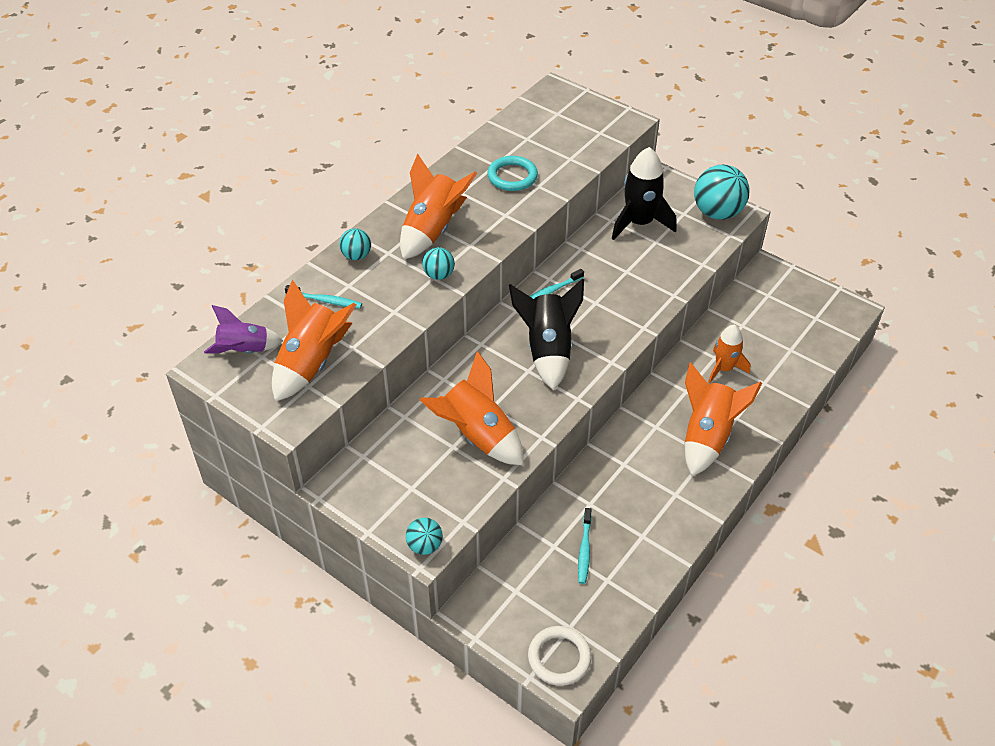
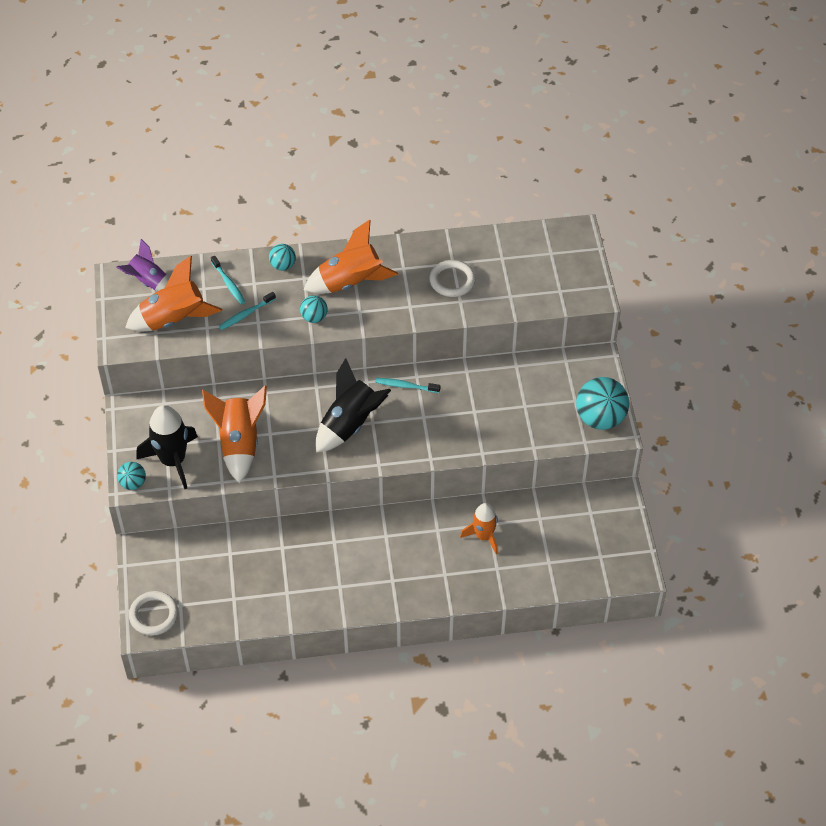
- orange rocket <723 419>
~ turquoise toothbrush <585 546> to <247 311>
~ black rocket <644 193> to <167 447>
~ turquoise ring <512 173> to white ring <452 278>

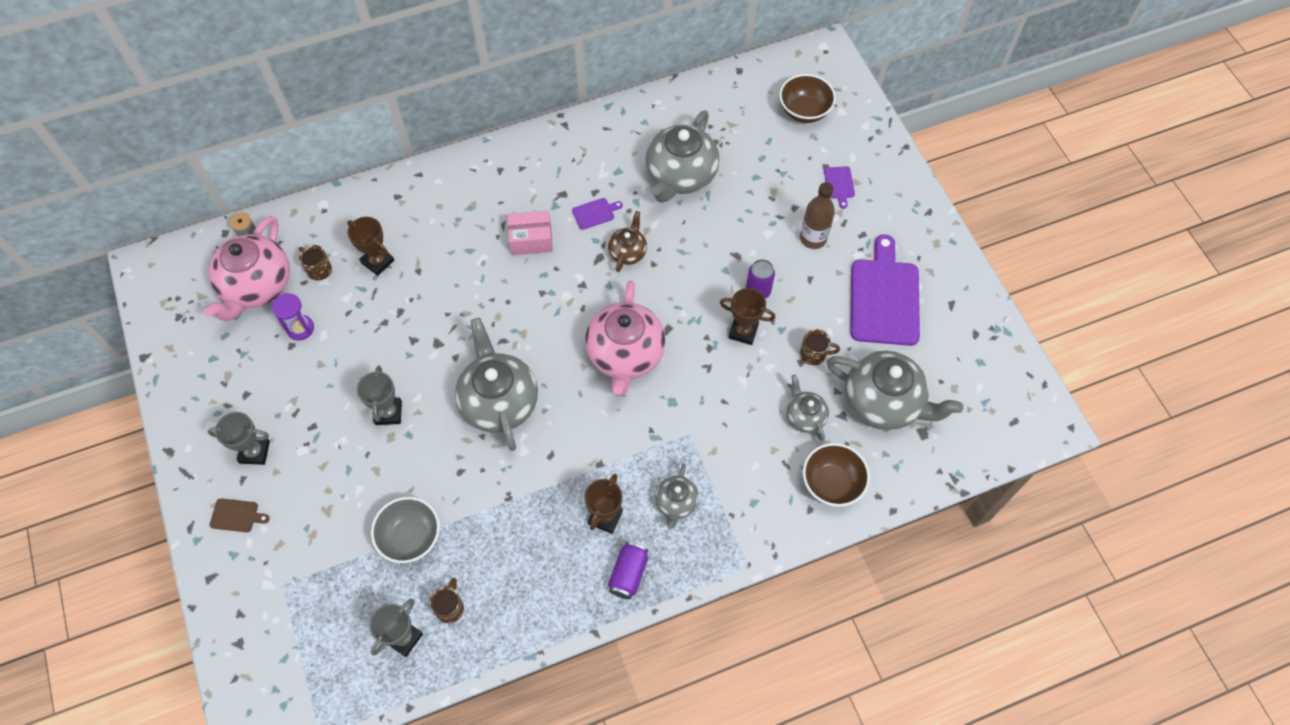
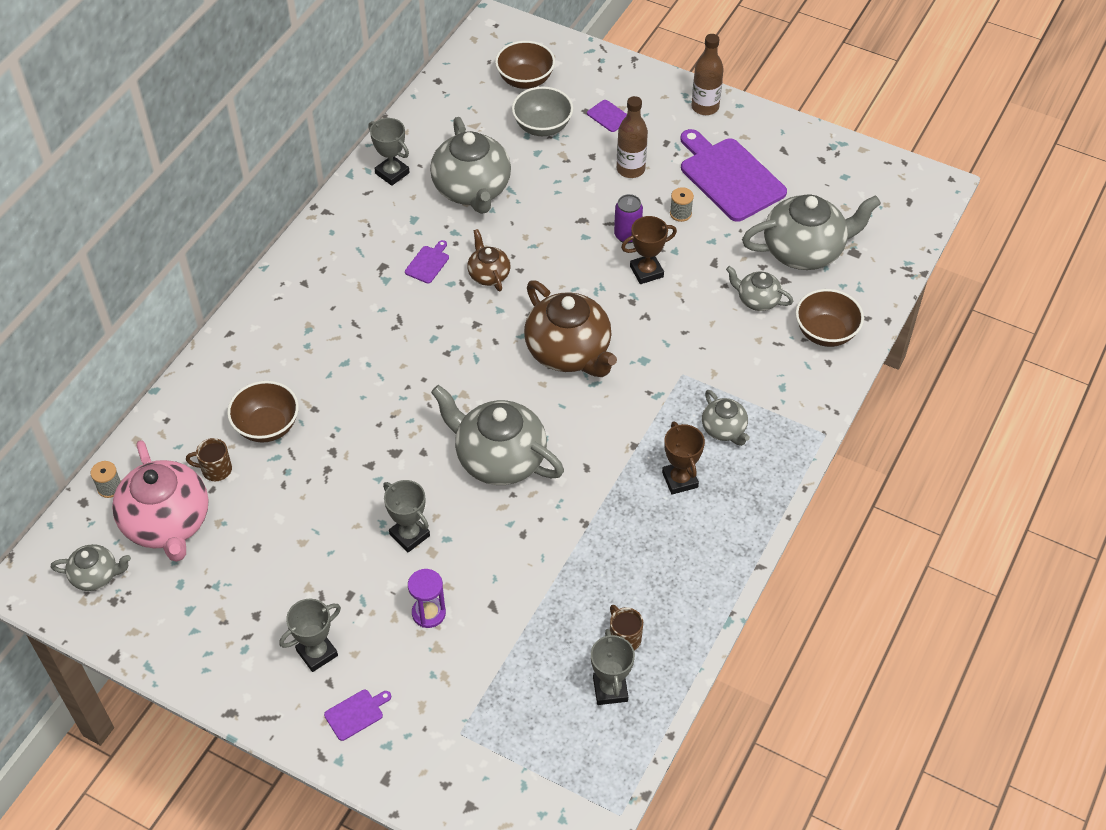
- pink box <530 233>
- purple can <628 570>
- brown mug <820 347>
+ grey teapot <91 567>
+ grey trophy <389 152>
+ grey spool <682 204>
+ brown bottle <707 74>
~ purple hourglass <293 317> to <427 598>
~ grey bowl <405 530> to <542 111>
~ brown trophy <370 246> to brown bowl <263 412>
~ brown cutting board <239 515> to purple cutting board <357 715>
~ pink teapot <625 338> to brown teapot <570 328>

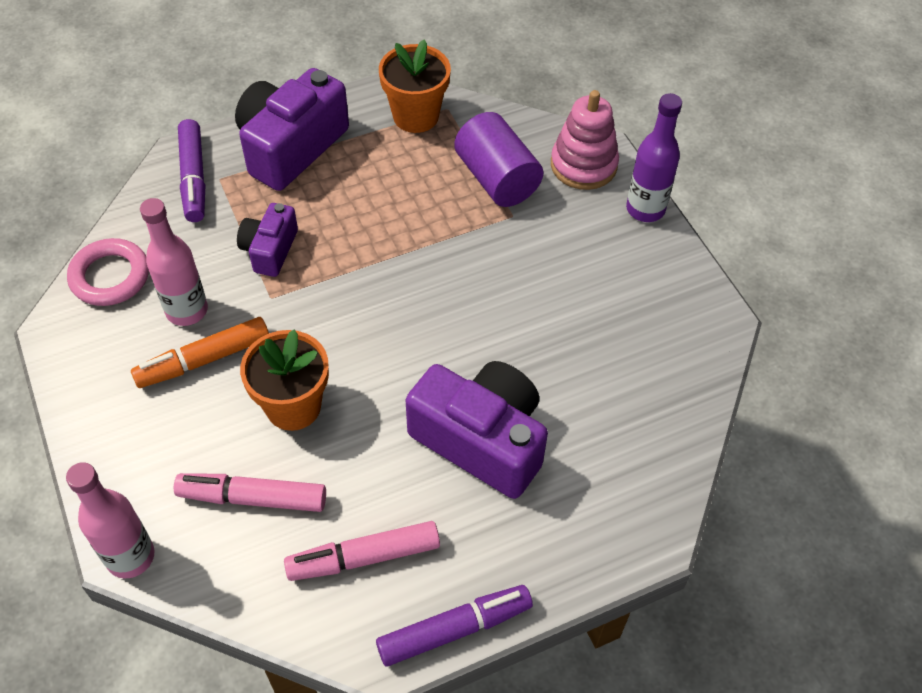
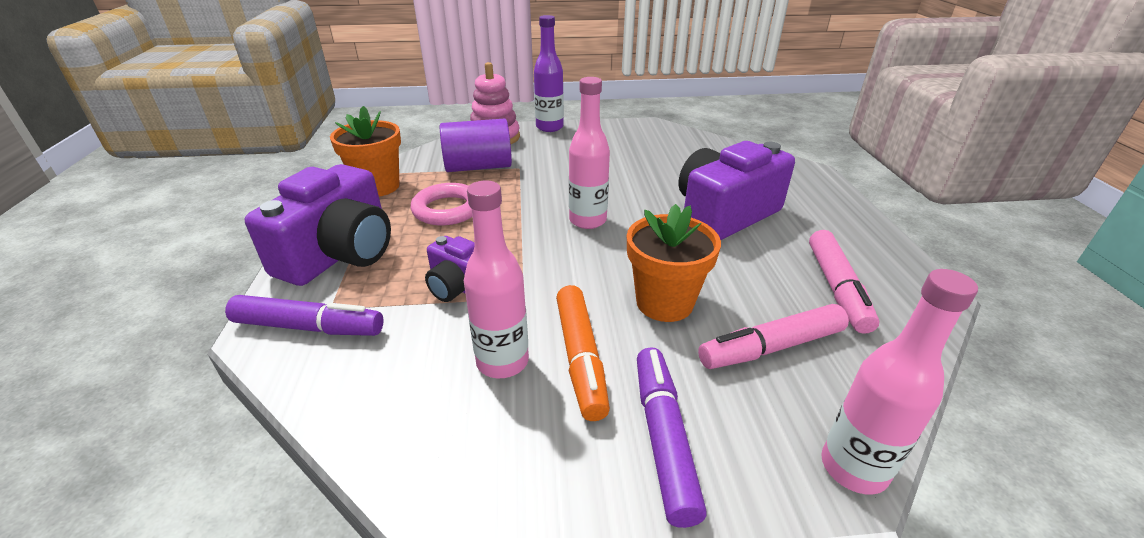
+ pink bottle <589 153>
~ pink ring <108 272> to <441 204>
~ purple marker <454 626> to <672 437>
~ pink marker <250 492> = <773 336> 45 degrees clockwise
~ purple camera <292 129> = <318 225> 120 degrees counterclockwise

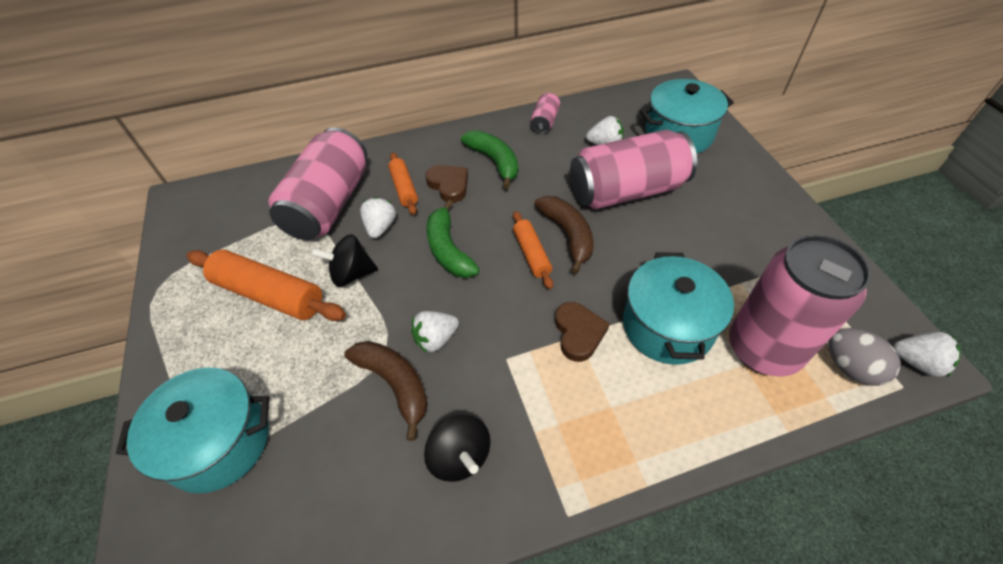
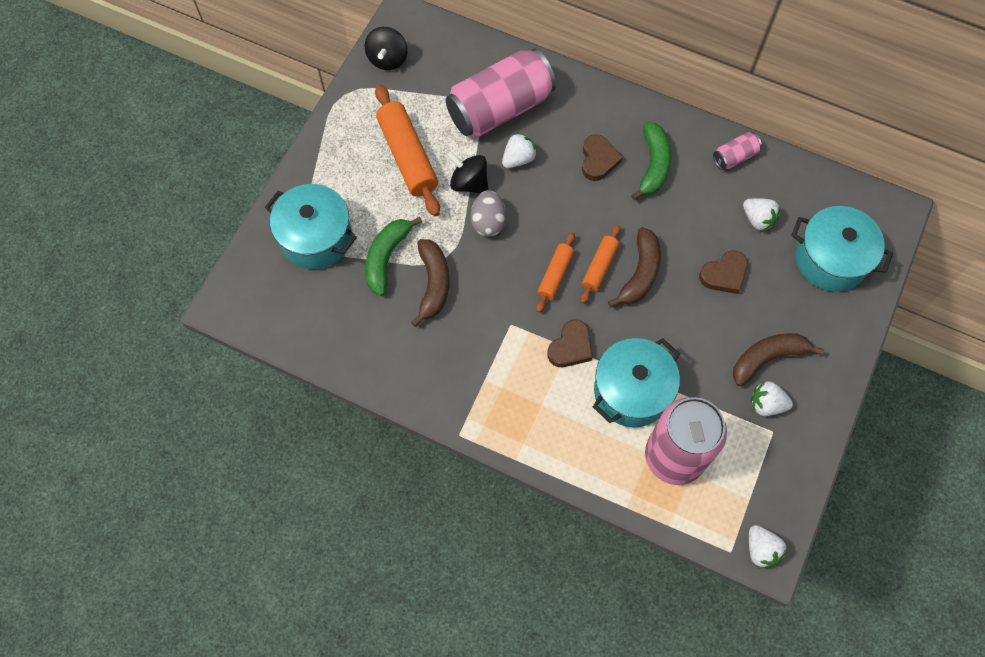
+ brown banana <779 359>
~ orange rolling pin <403 183> to <555 272>
~ white strawberry <435 332> to <772 398>
~ black spinning top <457 448> to <386 48>
~ green banana <453 239> to <393 256>
~ grey egg <864 357> to <488 213>
~ pink can <633 170> to brown heart <723 272>

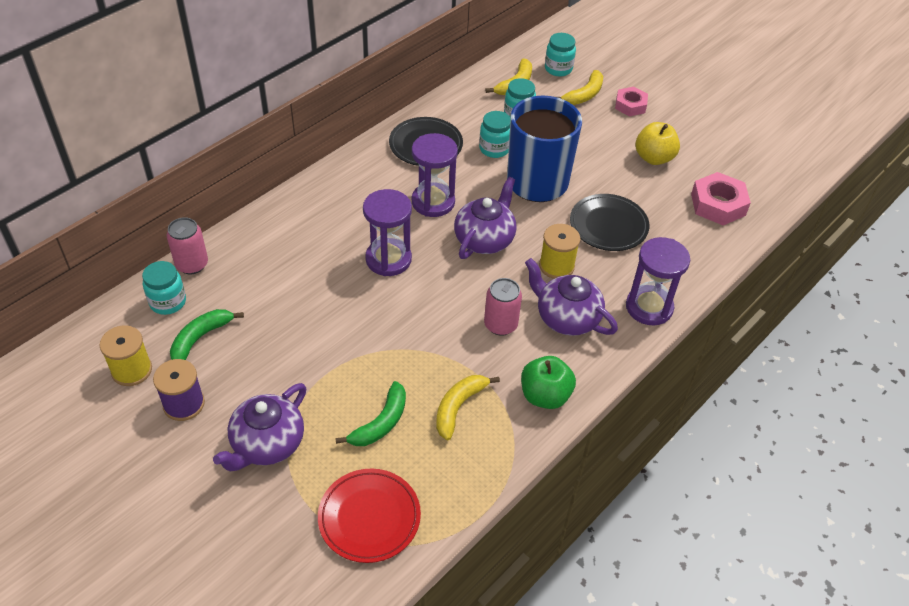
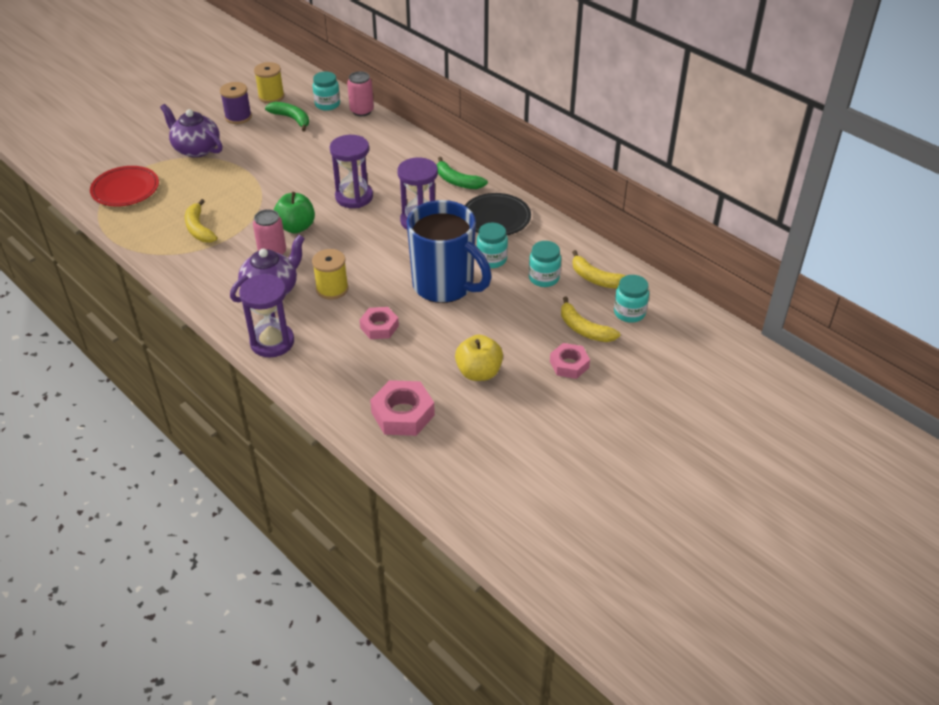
- purple teapot <485 218>
~ green banana <370 413> to <462 173>
~ green apple <548 382> to <294 212>
~ black plate <609 222> to pink nut <379 323>
~ yellow banana <468 407> = <201 221> 150 degrees counterclockwise

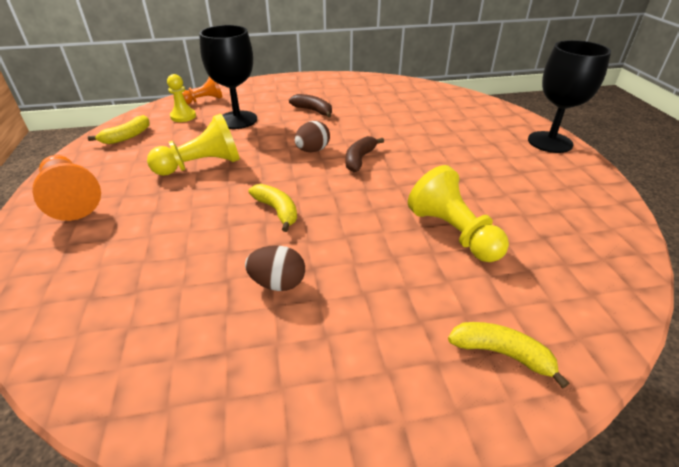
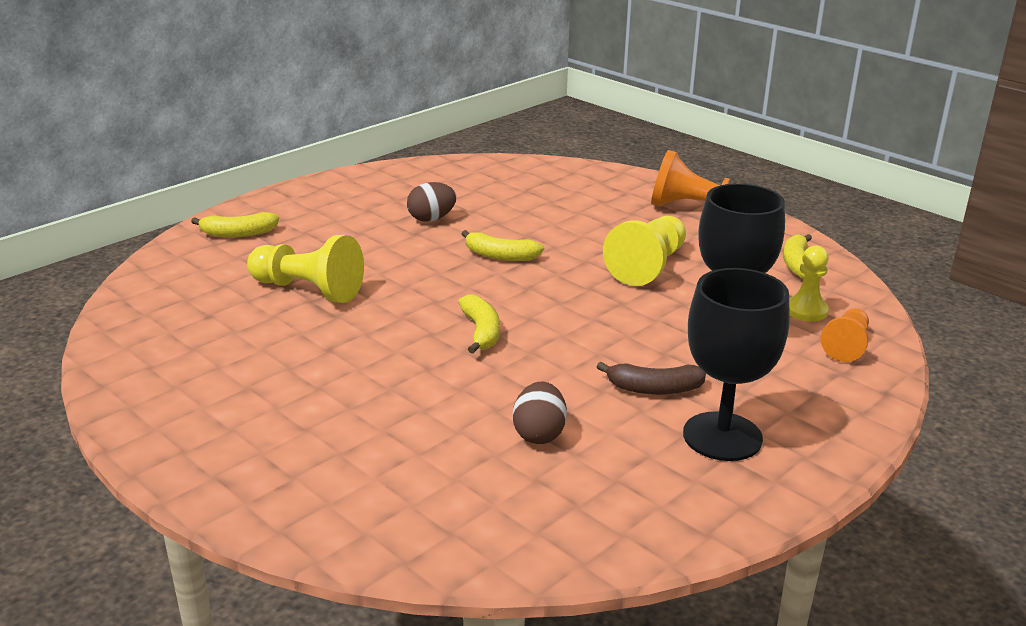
~ brown egg <312 136> to <540 413>
~ black goblet <569 96> to <736 364>
~ brown banana <365 154> to yellow banana <479 324>

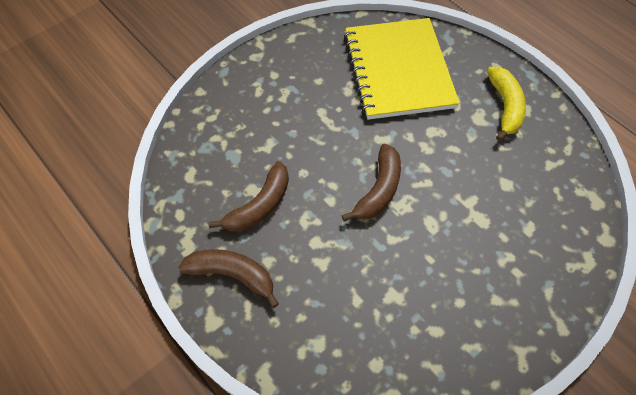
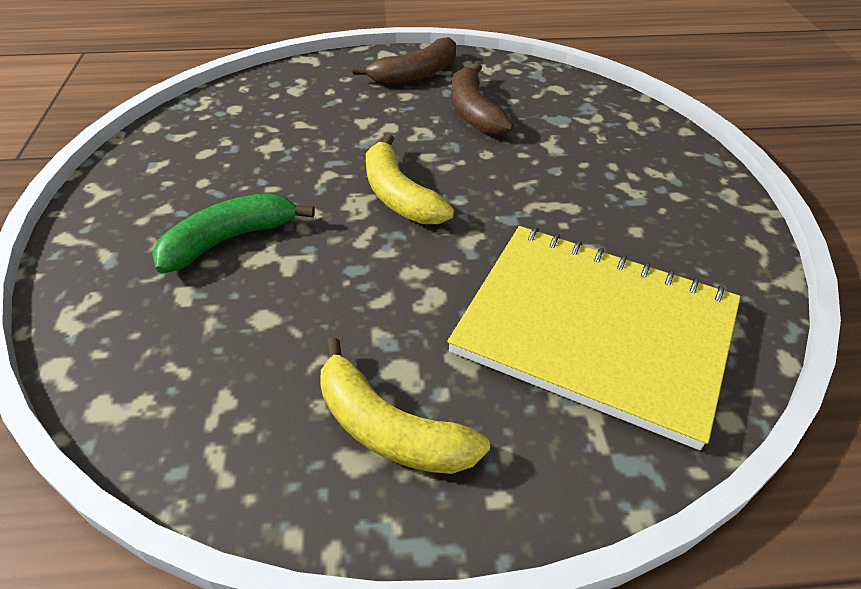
+ green banana <233 233>
~ brown banana <371 183> to yellow banana <410 179>

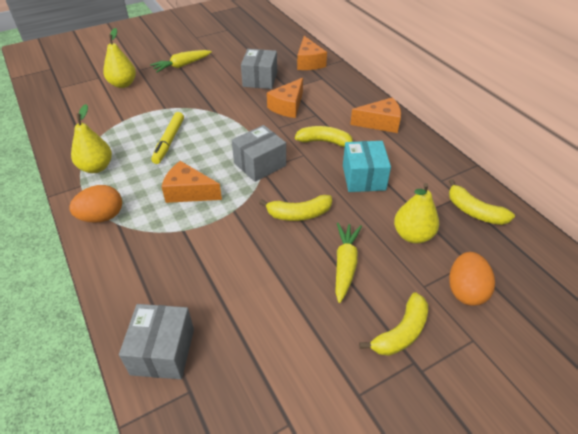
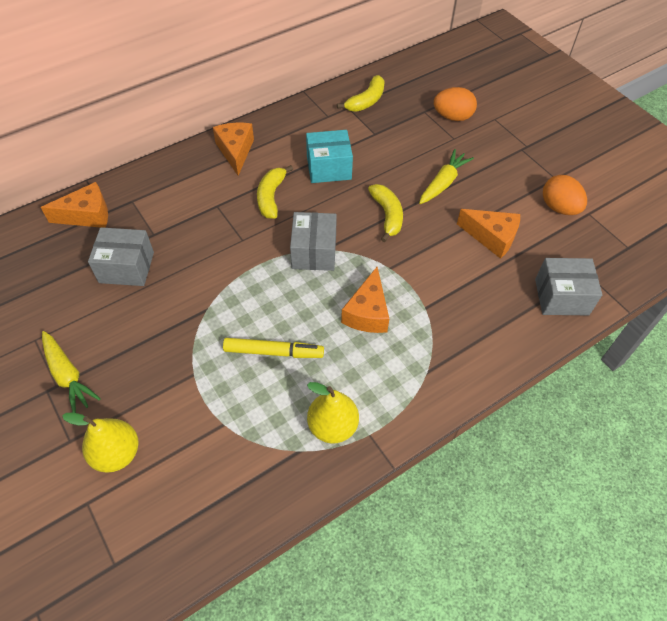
- yellow banana <393 324>
- yellow pear <416 213>
~ orange egg <95 204> to <565 195>
~ orange cheese <285 98> to <488 234>
~ grey box <259 153> = <313 241> 45 degrees clockwise
~ yellow carrot <348 263> = <446 176> 120 degrees clockwise

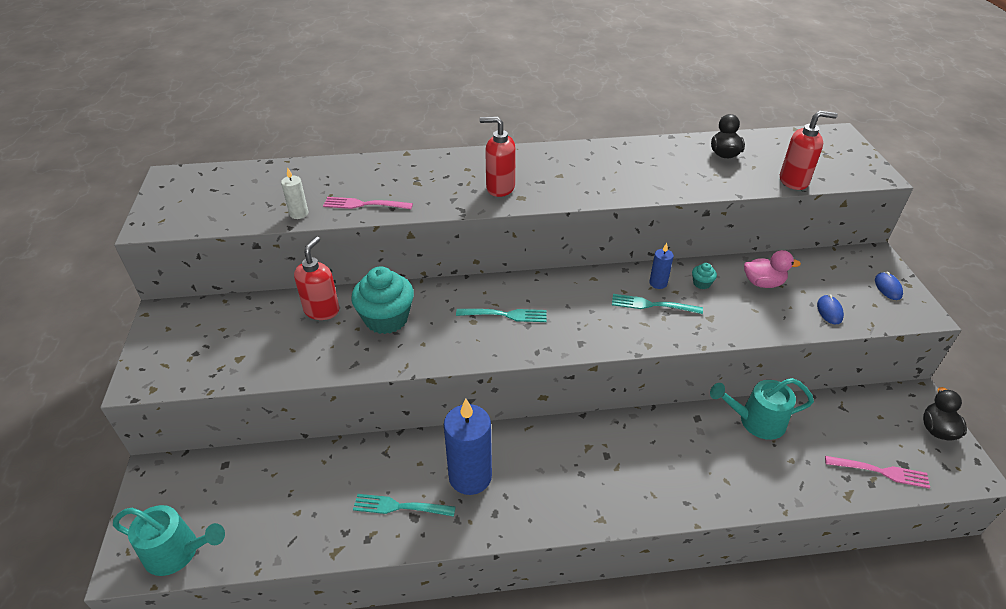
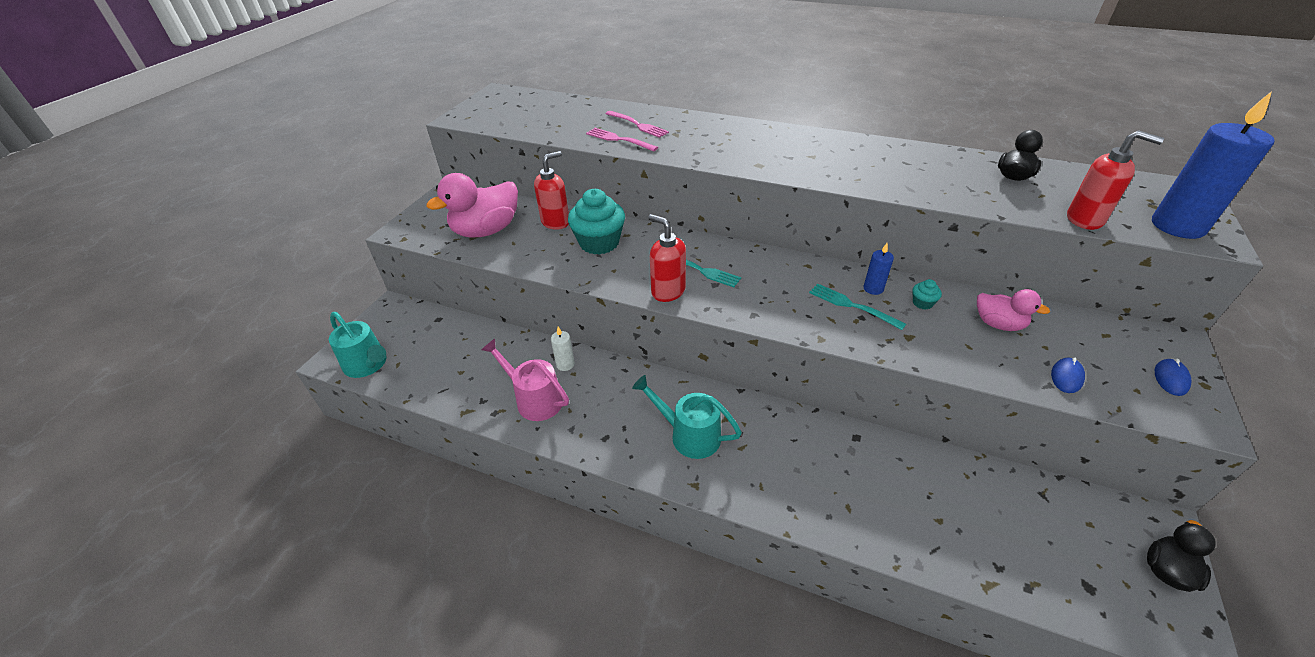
+ pink duck <472 205>
~ white candle <294 193> to <563 349>
~ blue candle <468 447> to <1213 165>
~ red soap dispenser <498 157> to <667 258>
~ turquoise watering can <762 409> to <687 417>
~ pink fork <877 472> to <637 124>
~ turquoise fork <404 505> to pink watering can <525 380>

